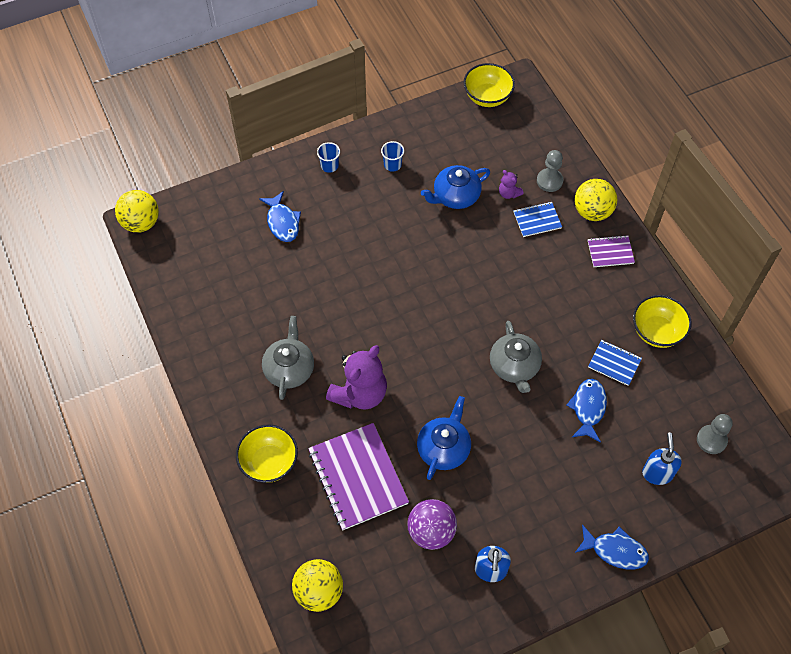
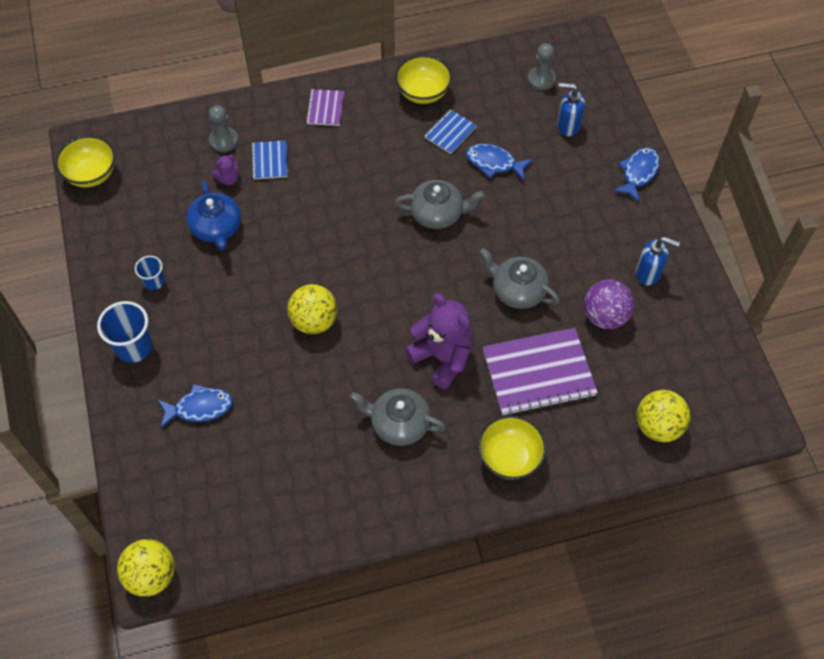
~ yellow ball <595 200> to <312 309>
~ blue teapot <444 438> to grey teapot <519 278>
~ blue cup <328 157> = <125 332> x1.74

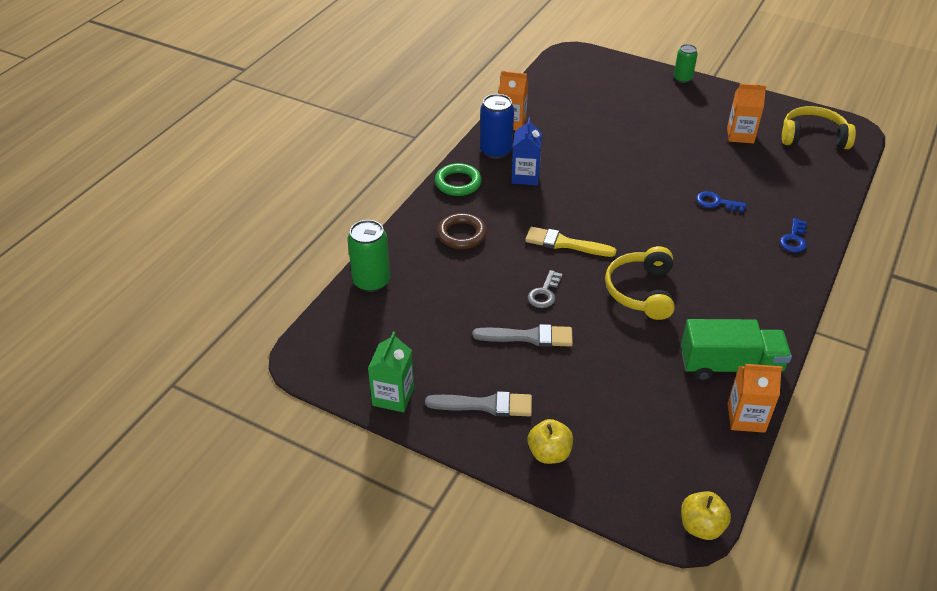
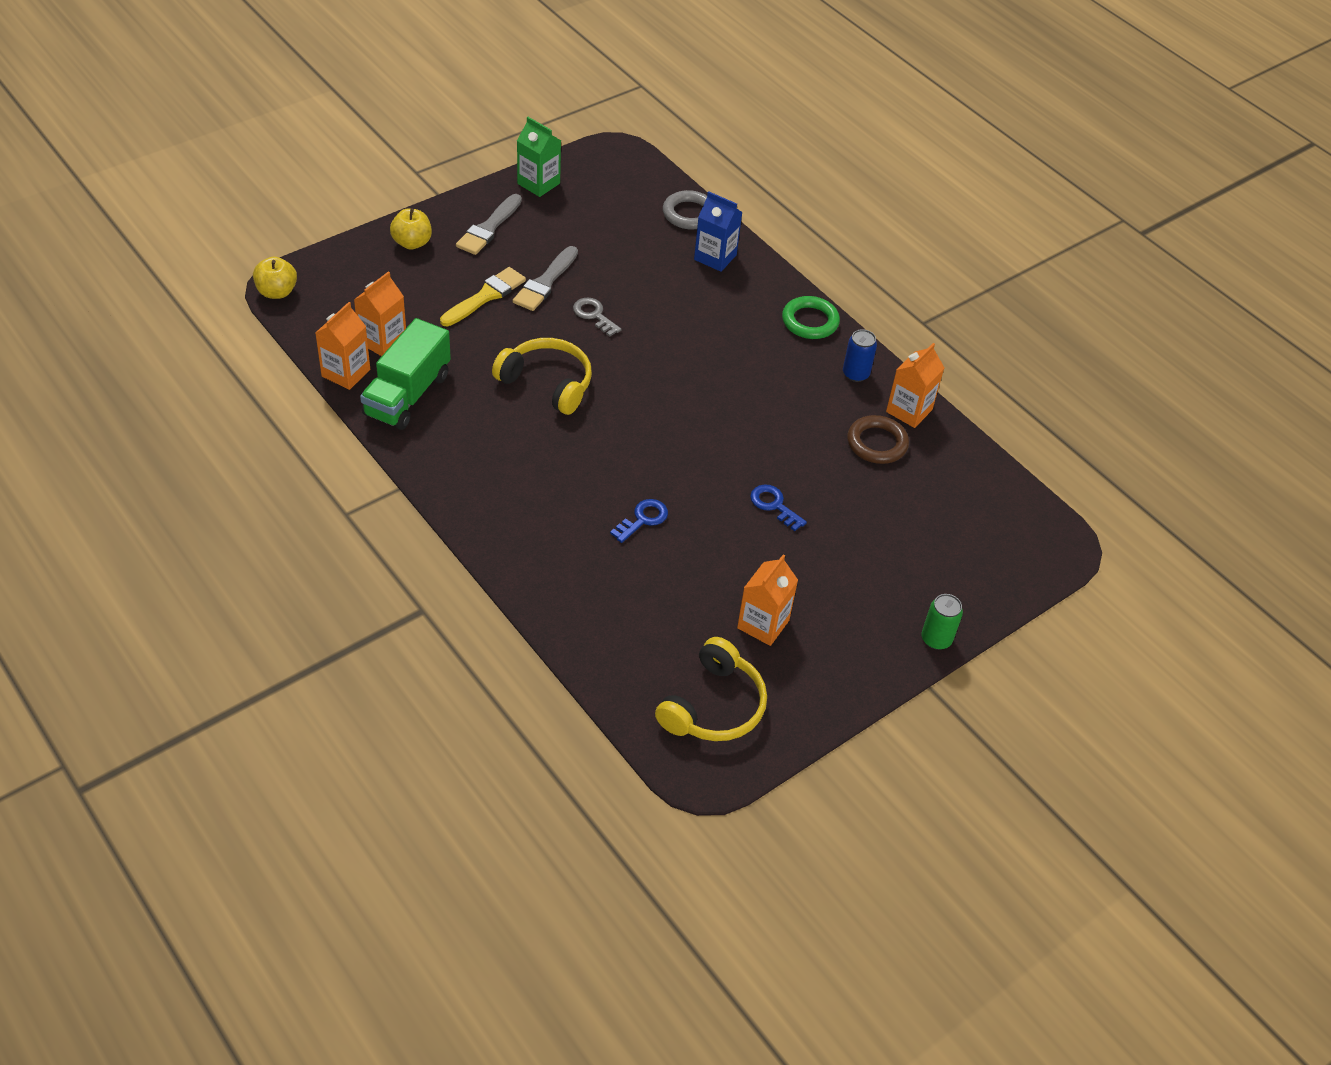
+ orange carton <380 313>
~ brown ring <462 231> to <878 439>
~ blue carton <526 151> to <718 231>
~ yellow brush <570 242> to <483 296>
~ blue key <793 235> to <778 507>
~ green can <369 256> to grey ring <685 210>
~ blue can <497 126> = <860 355> x0.65

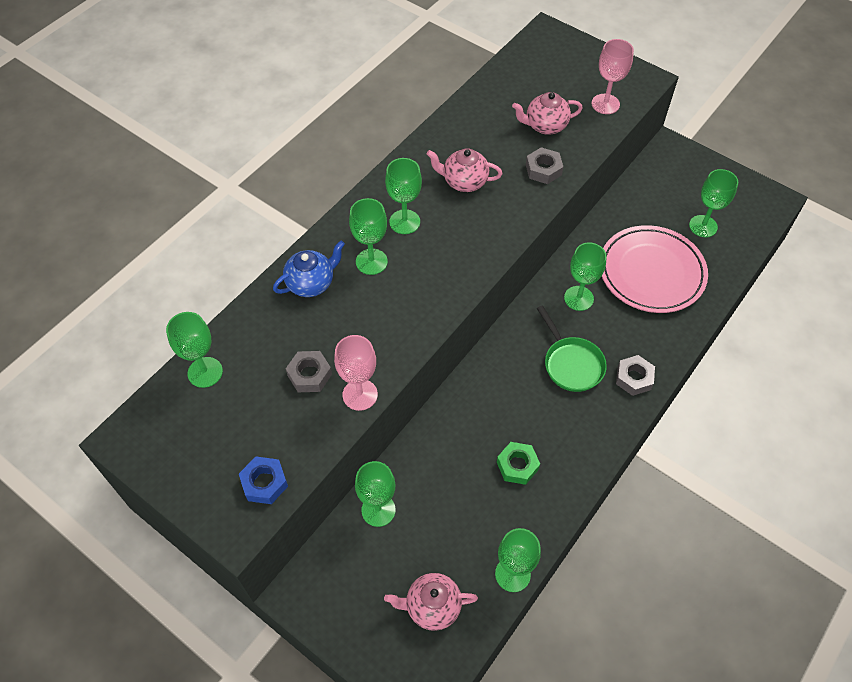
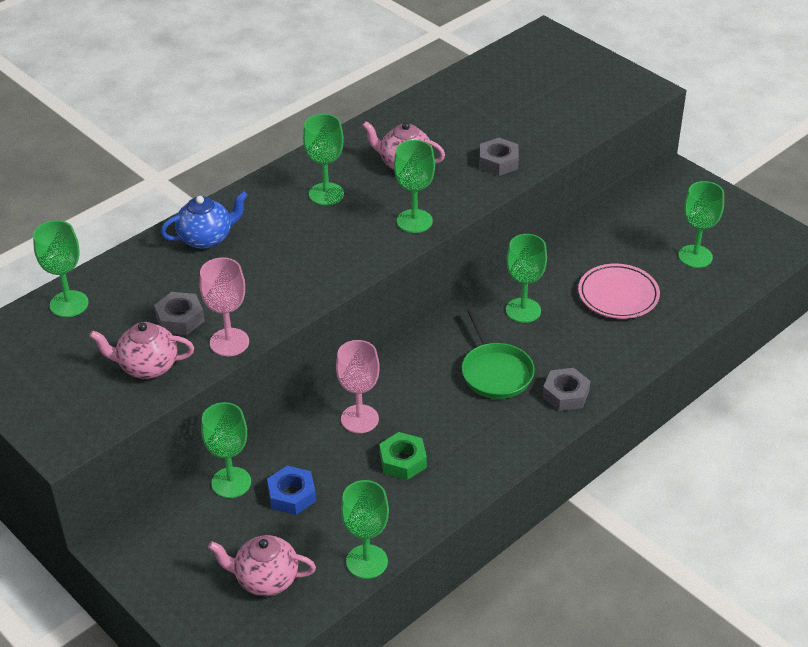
~ blue nut <263 480> to <291 490>
~ green goblet <368 236> to <414 186>
~ pink teapot <547 113> to <141 350>
~ pink goblet <613 76> to <358 386>
~ pink plate <655 269> = <619 291> x0.63

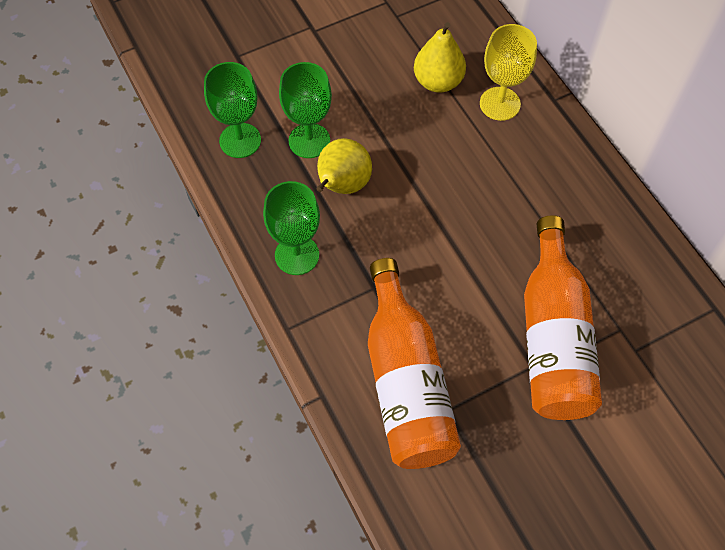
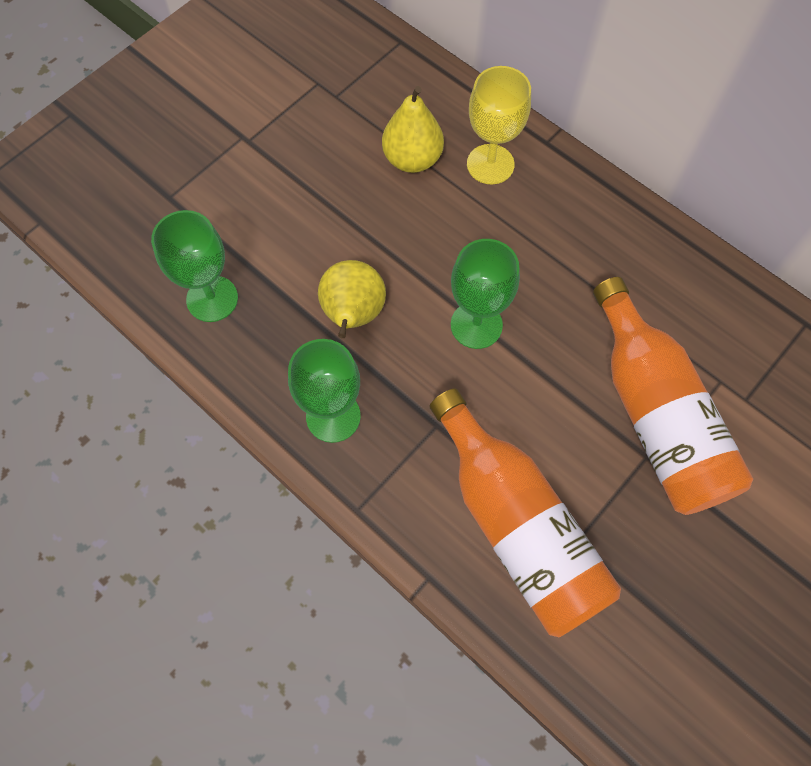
~ green goblet <305 110> to <485 294>

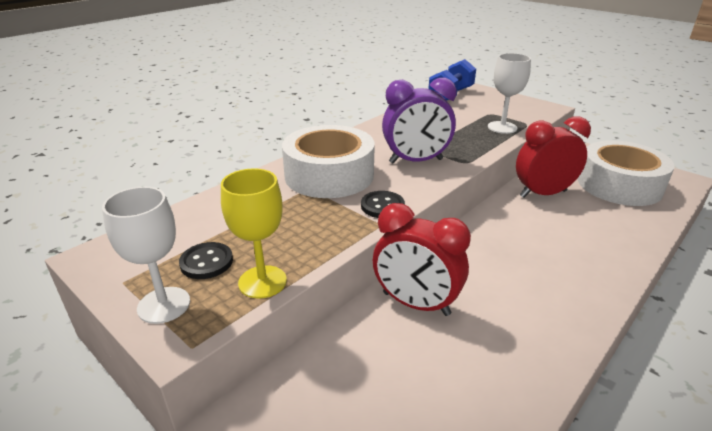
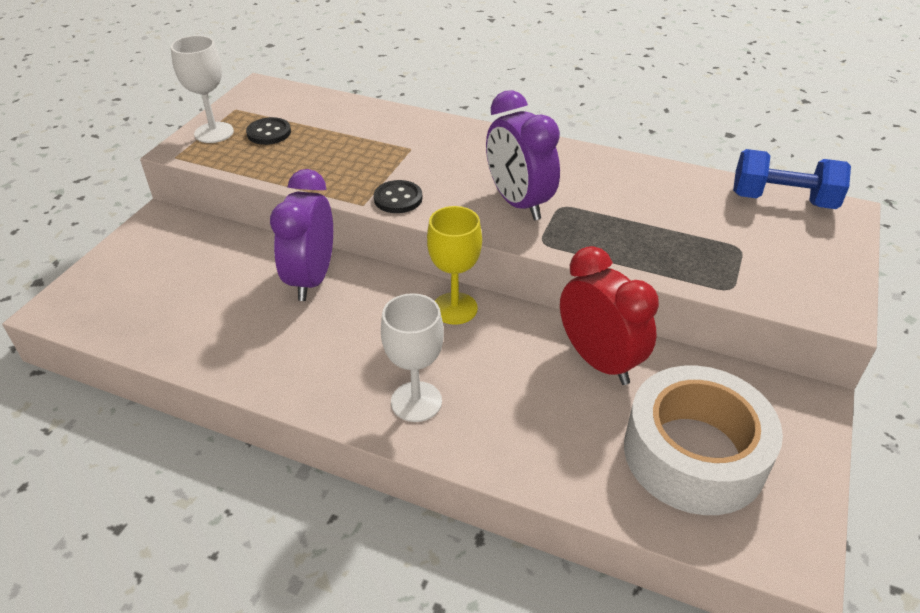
- white tape <328 161>
~ yellow goblet <254 233> to <454 265>
~ white goblet <509 93> to <412 357>
~ red clock <422 259> to purple clock <301 235>

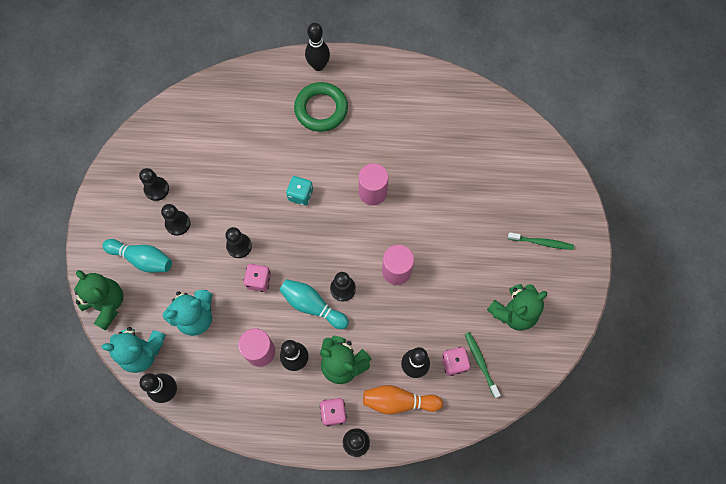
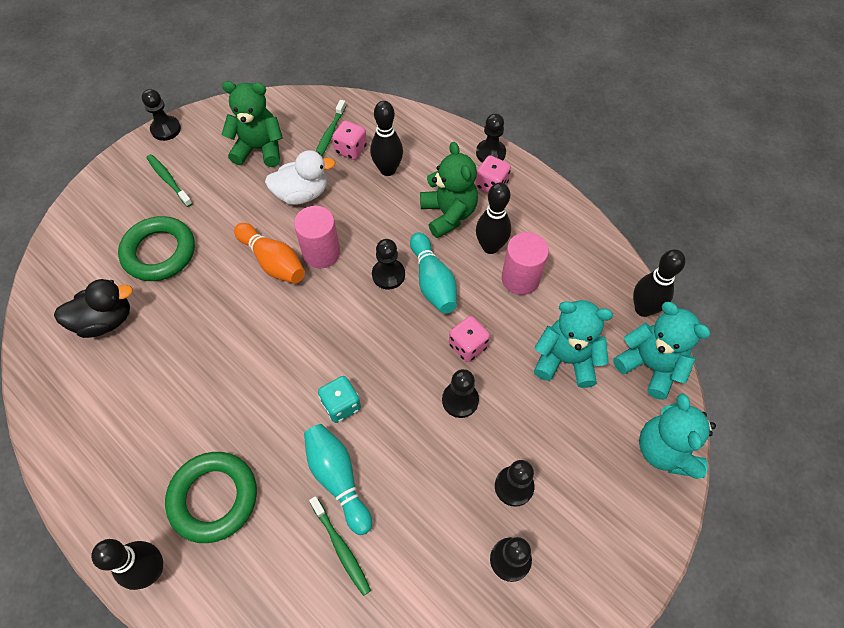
- pink cylinder <373 184>
+ black duck <93 308>
+ green ring <156 248>
+ black pawn <161 115>
+ white duck <300 177>
+ green toothbrush <340 546>
~ turquoise bowling pin <137 256> to <338 479>
~ orange bowling pin <403 399> to <269 253>
~ green teddy bear <98 300> to turquoise teddy bear <677 436>

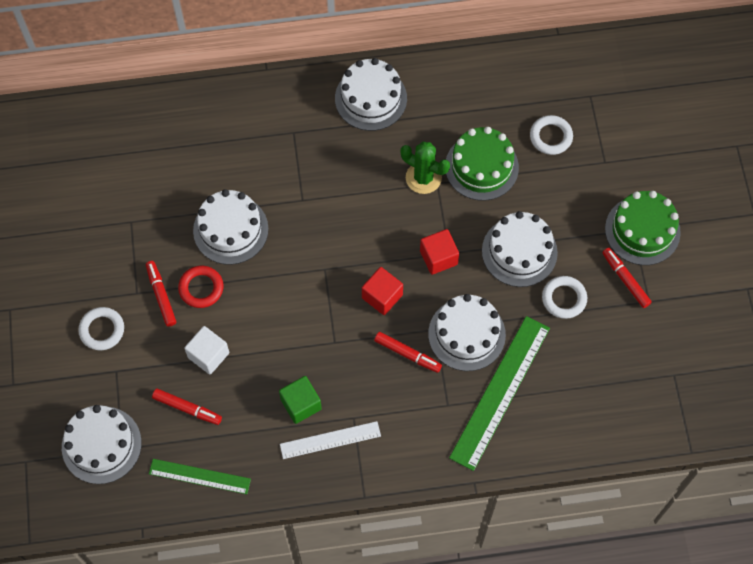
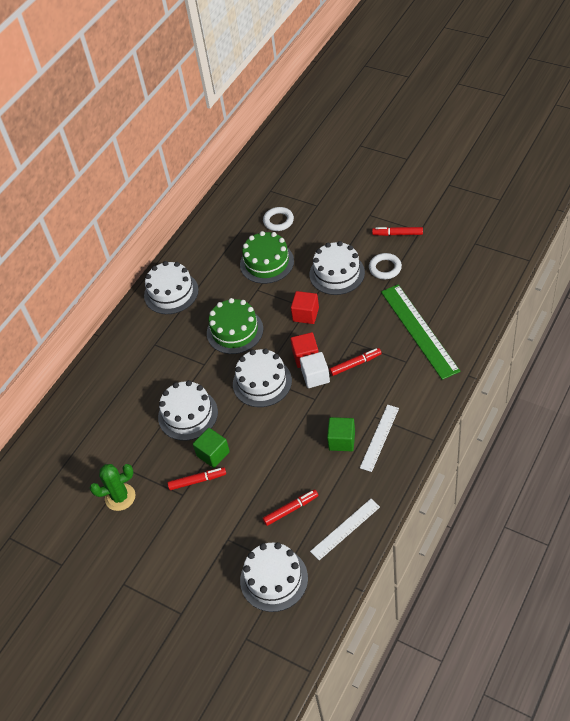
- white ring <101 328>
~ white cube <206 350> to <315 370>
~ green cactus <425 168> to <112 487>
~ white cake <467 332> to <262 377>
~ green cake <643 228> to <235 326>
~ red ring <200 287> to green cube <211 448>
~ green ruler <200 476> to white ruler <345 529>
~ red marker <161 294> = <196 478> 150 degrees clockwise

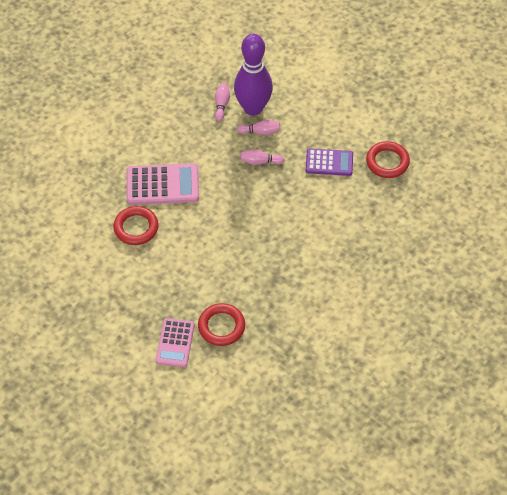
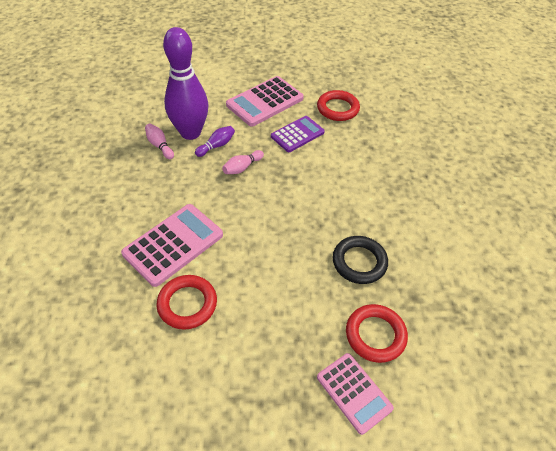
+ pink calculator <265 101>
+ black ring <360 260>
~ pink bowling pin <258 127> to purple bowling pin <215 141>

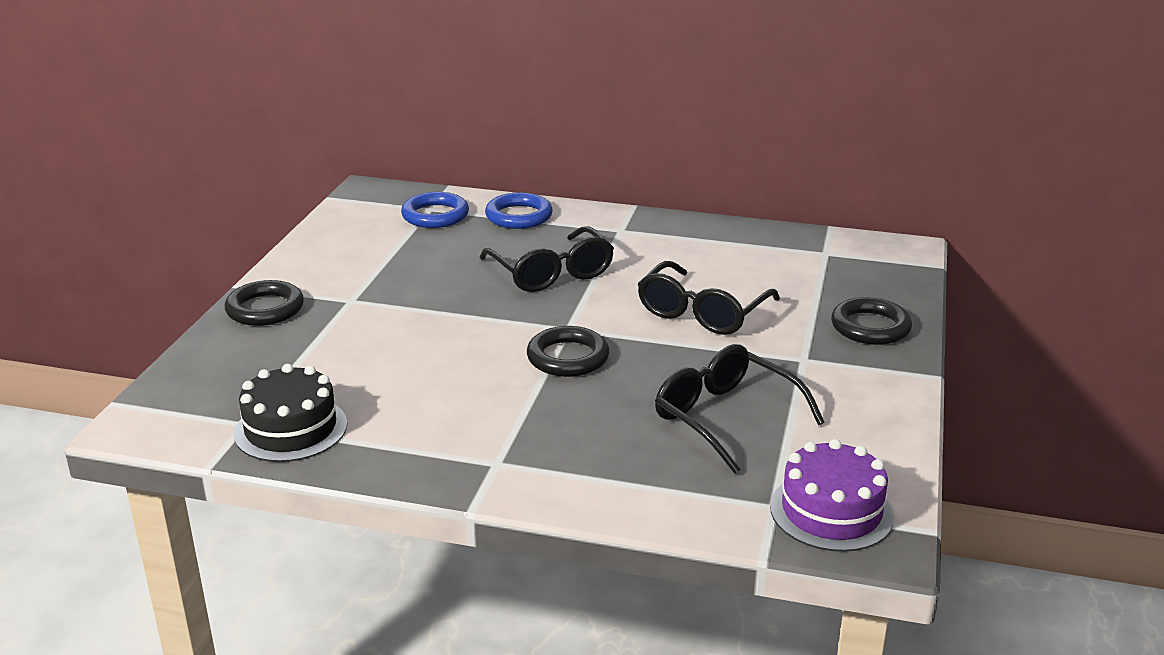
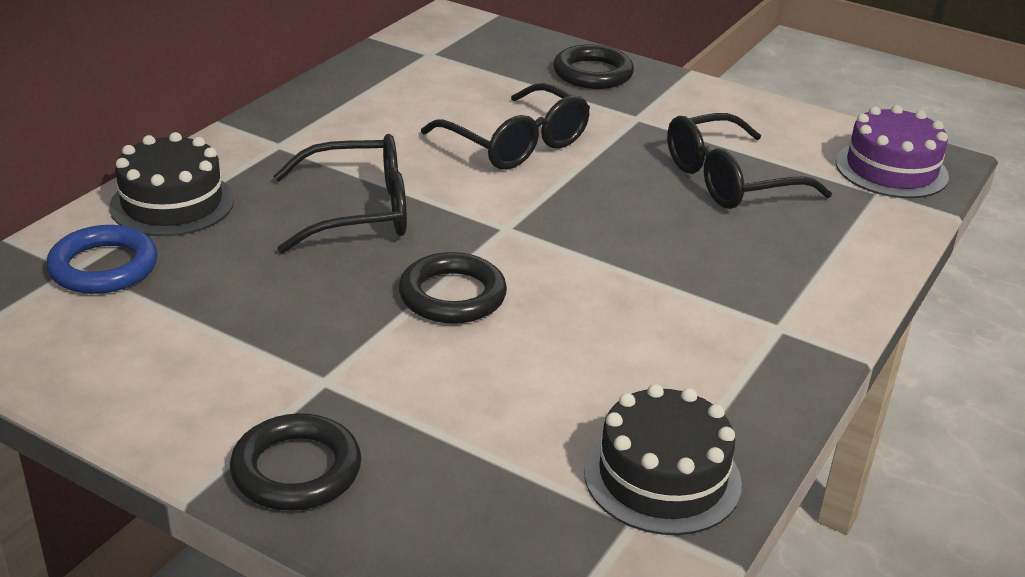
~ black ring <568 351> to <453 288>
~ blue ring <519 210> to black cake <171 184>

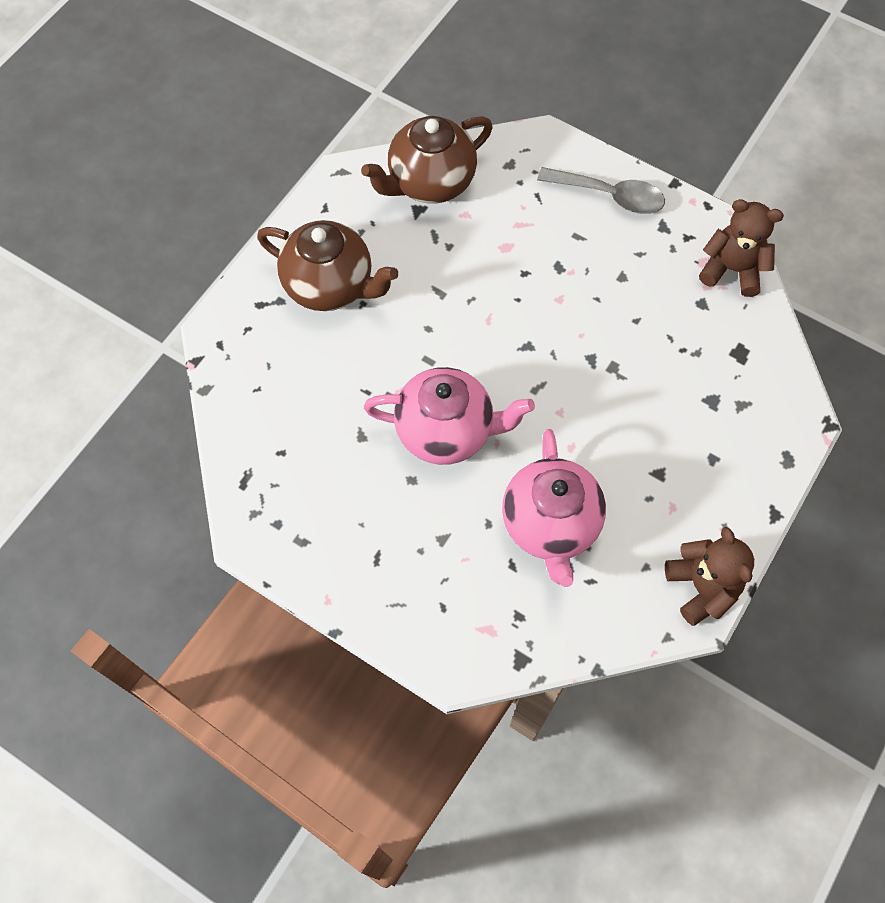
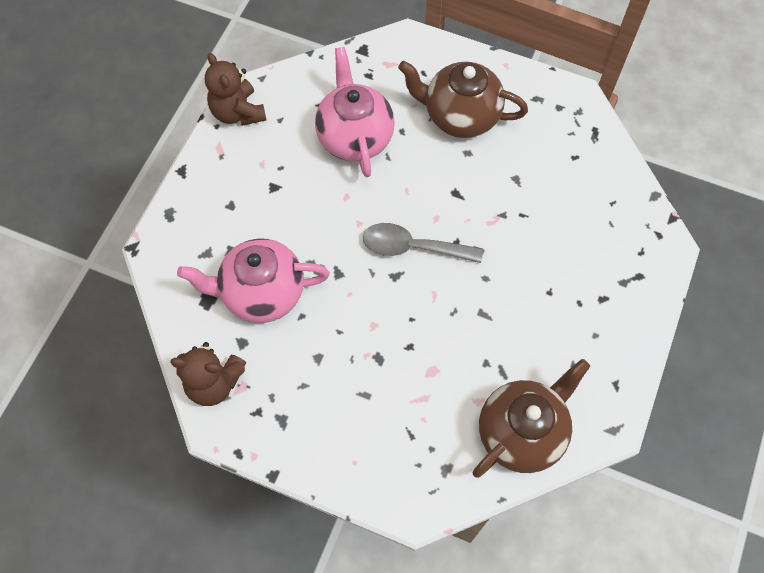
~ brown teapot <327 265> to <463 99>
~ pink teapot <449 416> to <253 281>
~ grey spoon <601 190> to <423 243>

